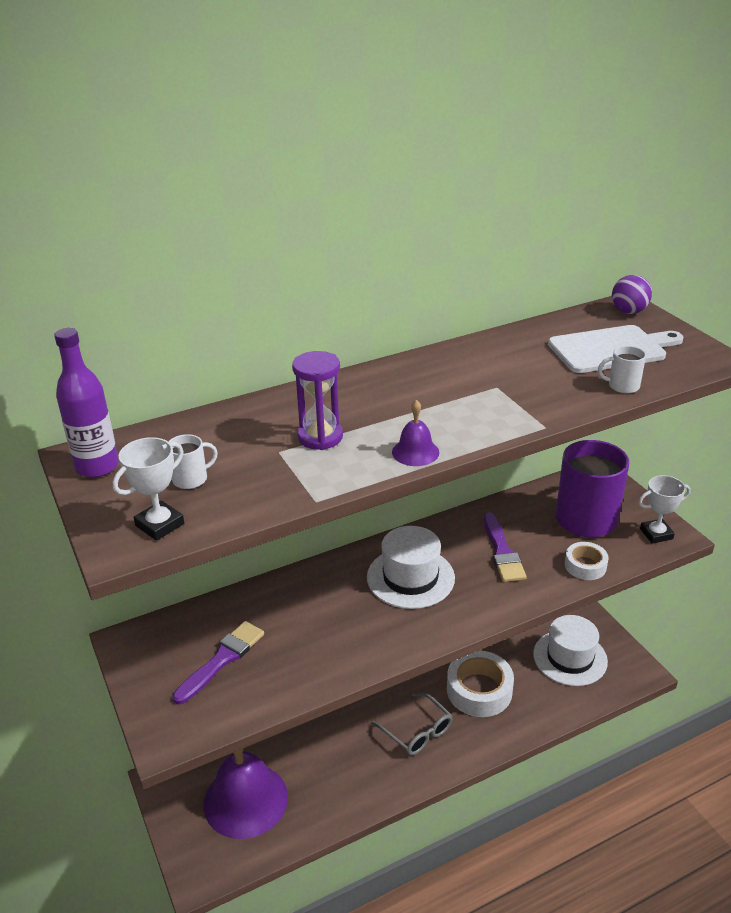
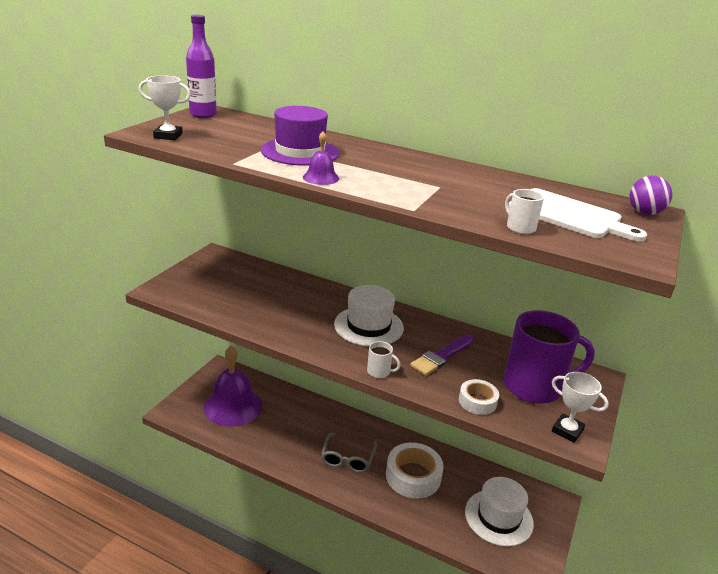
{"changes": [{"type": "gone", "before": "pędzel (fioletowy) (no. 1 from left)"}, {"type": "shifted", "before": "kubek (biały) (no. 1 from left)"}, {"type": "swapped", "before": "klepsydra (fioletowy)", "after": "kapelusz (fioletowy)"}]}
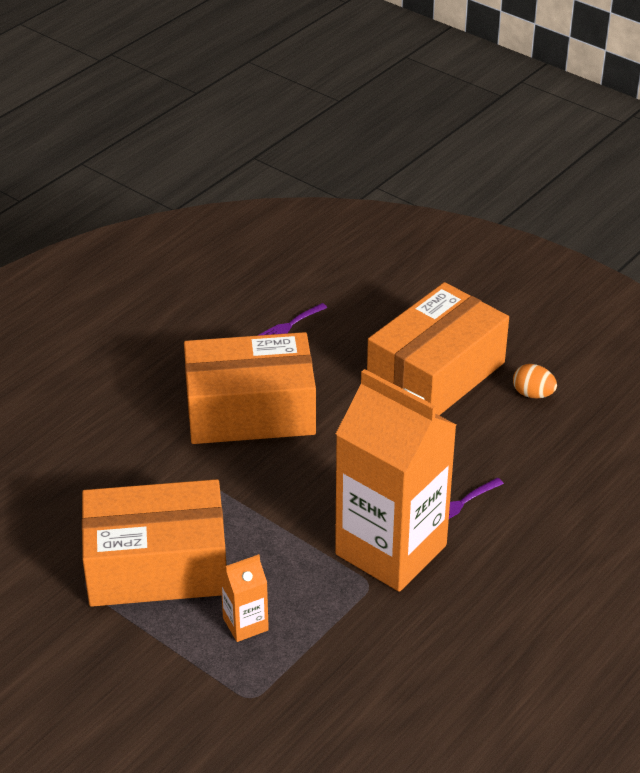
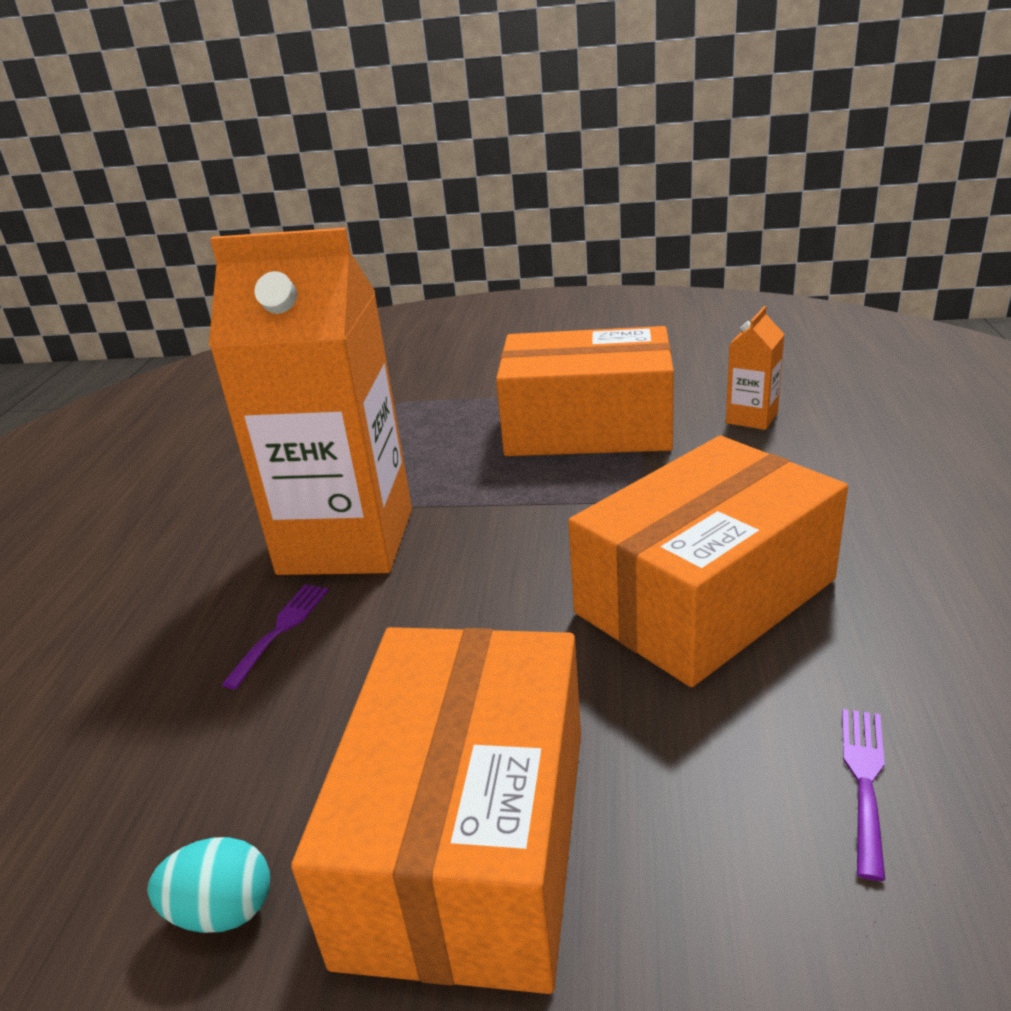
{"changes": [{"type": "shifted", "before": "karton mleka (pomarańczowy) (no. 1 from left in the first image)", "after": "karton mleka (pomarańczowy) (no. 2 from left)"}, {"type": "repainted", "before": "jajko (pomarańczowy)", "after": "jajko (turkusowy)"}, {"type": "rotated", "before": "pudełko (pomarańczowy) (no. 1 from left in the first image)", "turn": 45}]}
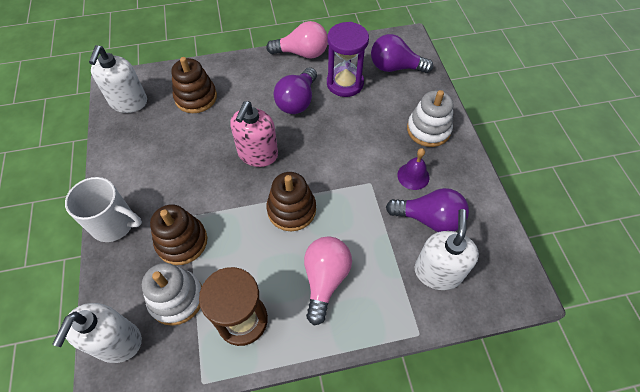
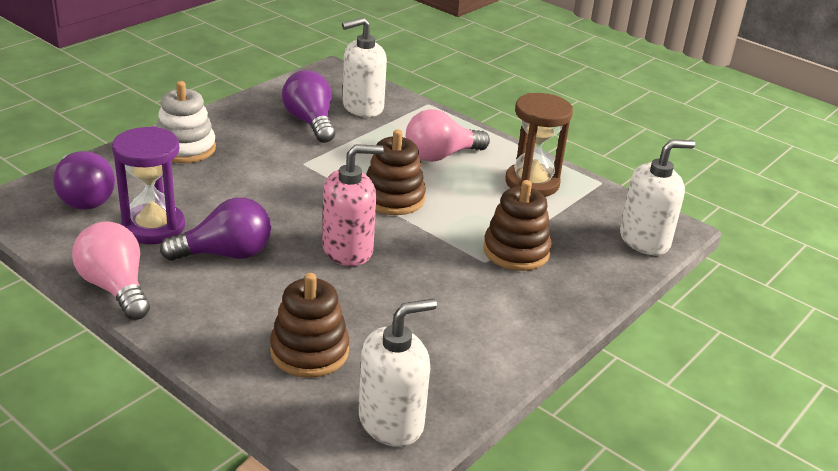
{"changes": [{"type": "gone", "before": "kubek (biały)"}, {"type": "gone", "before": "zabawka nakładanka (biały) (no. 1 from left)"}, {"type": "gone", "before": "dzwonek (fioletowy)"}]}
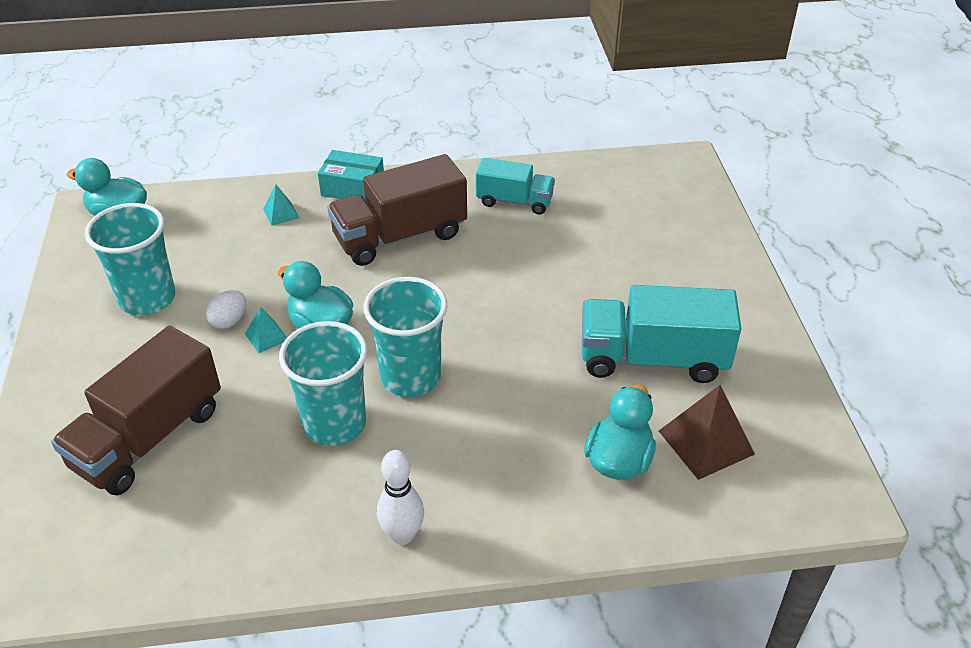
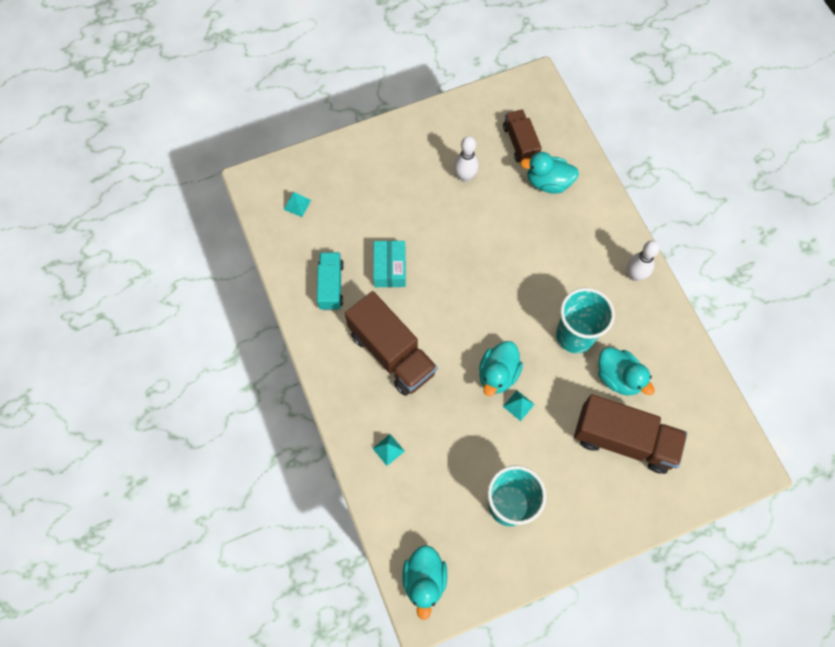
{"changes": [{"type": "gone", "before": "jajko (biały)"}, {"type": "gone", "before": "szklanka (turkusowy) (no. 3 from left)"}, {"type": "new", "after": "piramida (turkusowy) (no. 1 from left)"}, {"type": "new", "after": "kaczka (turkusowy) (no. 4 from left)"}, {"type": "shifted", "before": "pudełko (turkusowy)"}, {"type": "swapped", "before": "ciężarówka (turkusowy) (no. 2 from left)", "after": "kręgiel (biały) (no. 1 from left)"}, {"type": "swapped", "before": "piramida (brązowy)", "after": "ciężarówka (brązowy) (no. 2 from left)"}]}
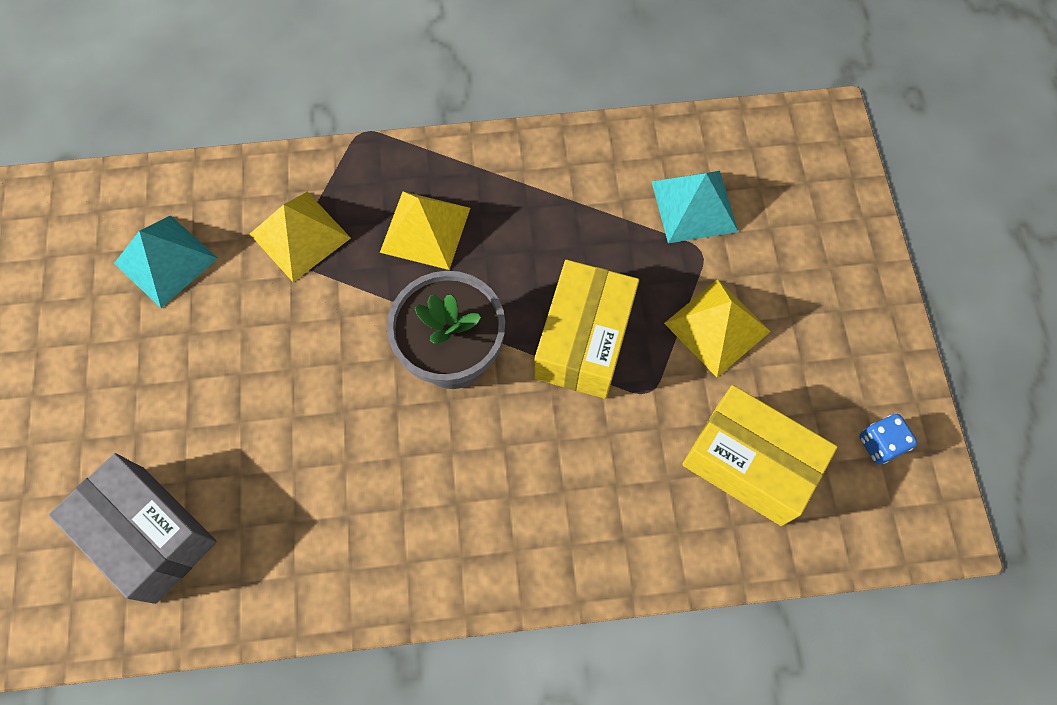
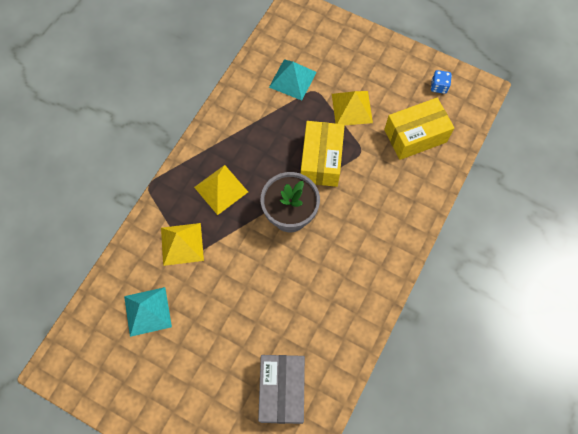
{"changes": [{"type": "rotated", "before": "pudełko (szary)", "turn": -75}, {"type": "rotated", "before": "pudełko (żółty) (no. 1 from left)", "turn": 45}]}
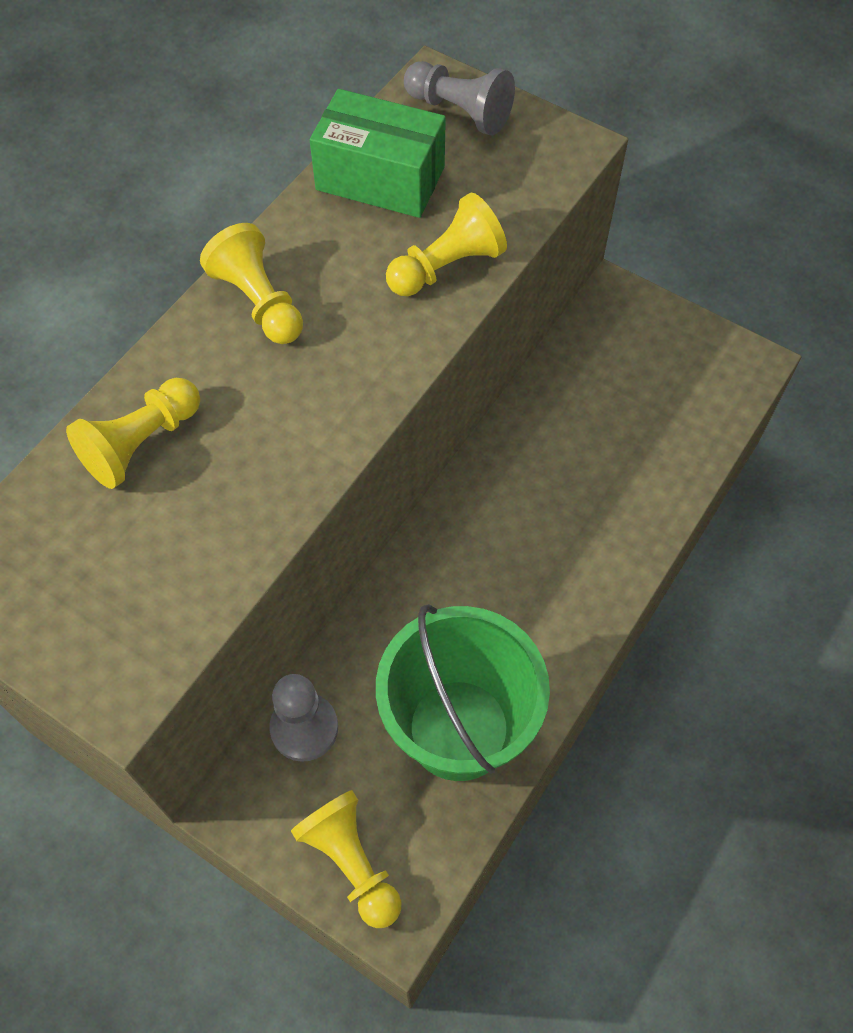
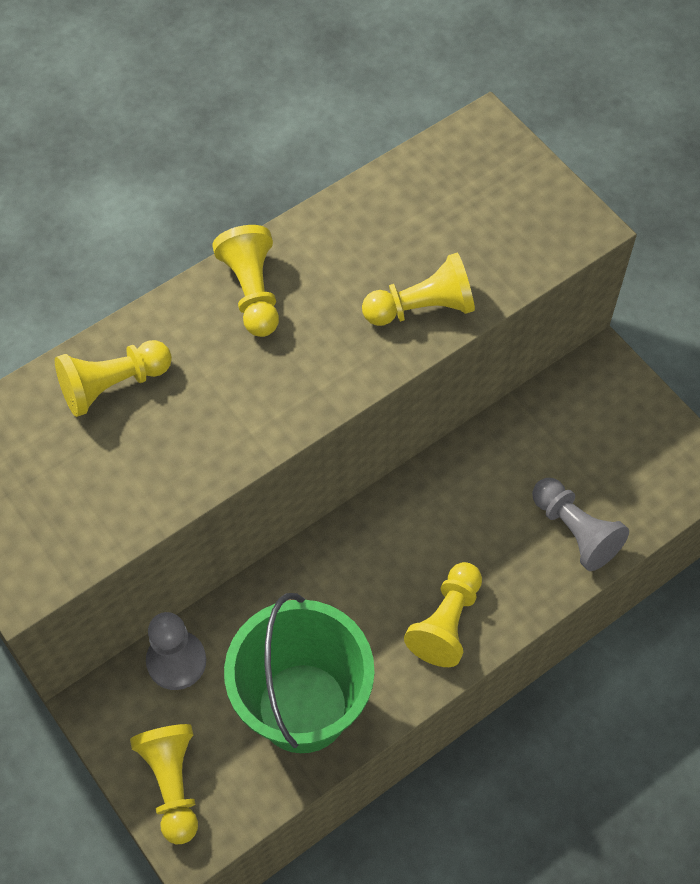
{"changes": [{"type": "gone", "before": "pudełko (zielony)"}, {"type": "new", "after": "pionek (żółty) (no. 5 from left)"}, {"type": "shifted", "before": "pionek (szary) (no. 2 from left)"}]}
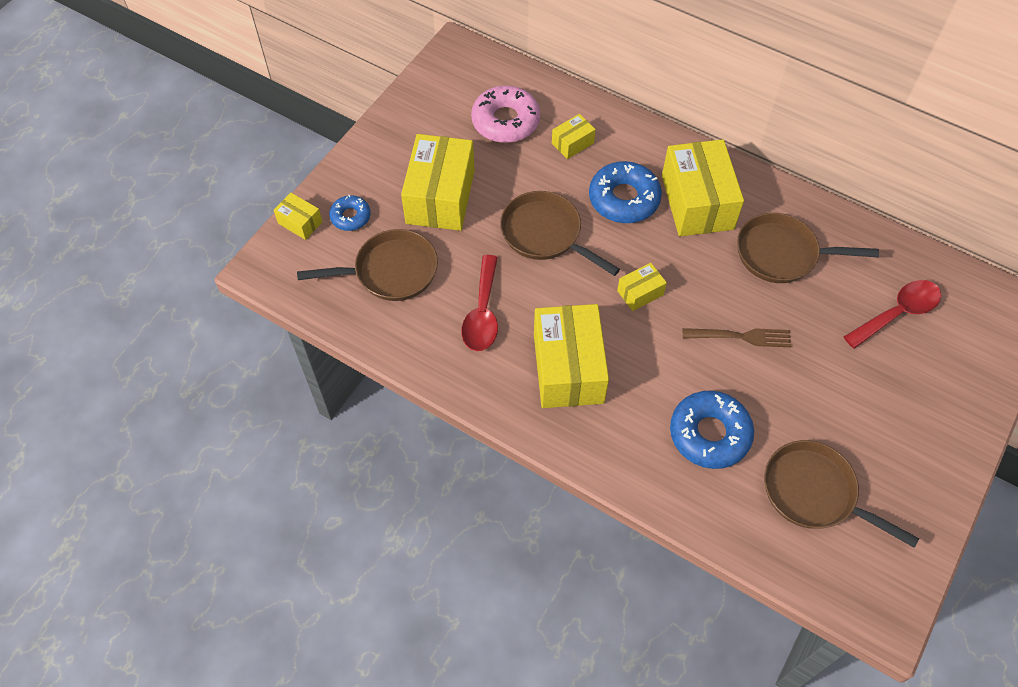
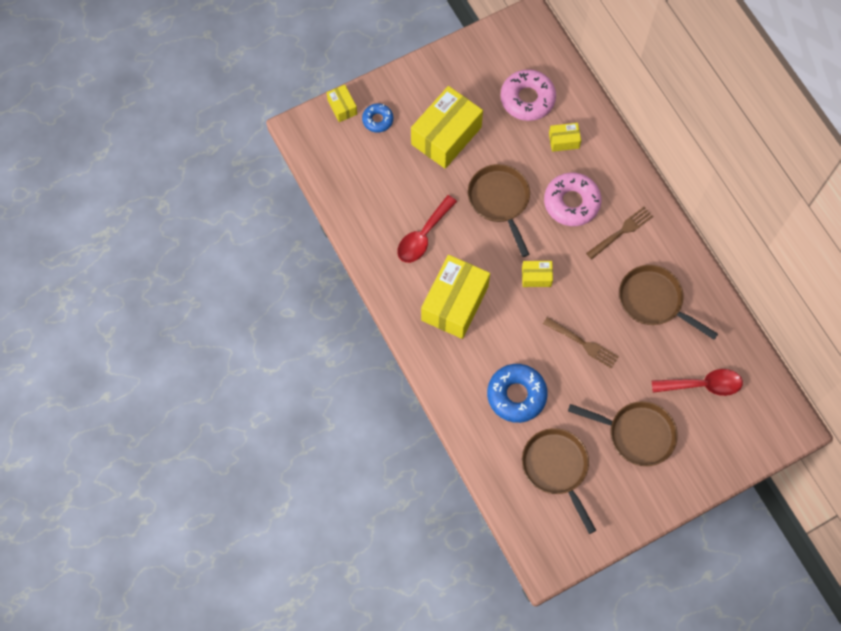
{"changes": [{"type": "shifted", "before": "patelnia (brązowy) (no. 1 from left in the first image)", "after": "patelnia (brązowy) (no. 3 from left)"}, {"type": "swapped", "before": "pudełko (żółty) (no. 6 from left)", "after": "widelec (brązowy) (no. 2 from left)"}, {"type": "repainted", "before": "donut (niebieski) (no. 2 from left)", "after": "donut (różowy) (no. 2 from left)"}]}
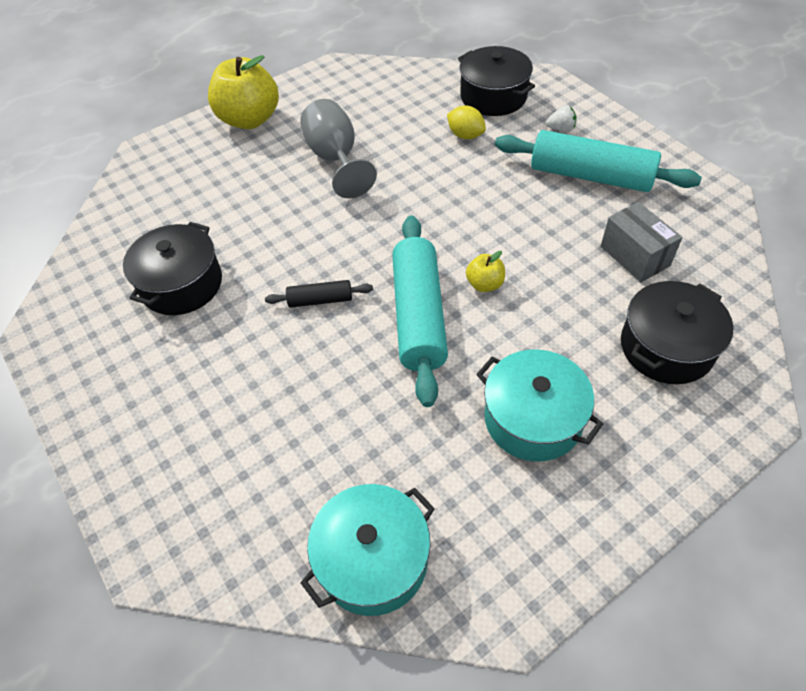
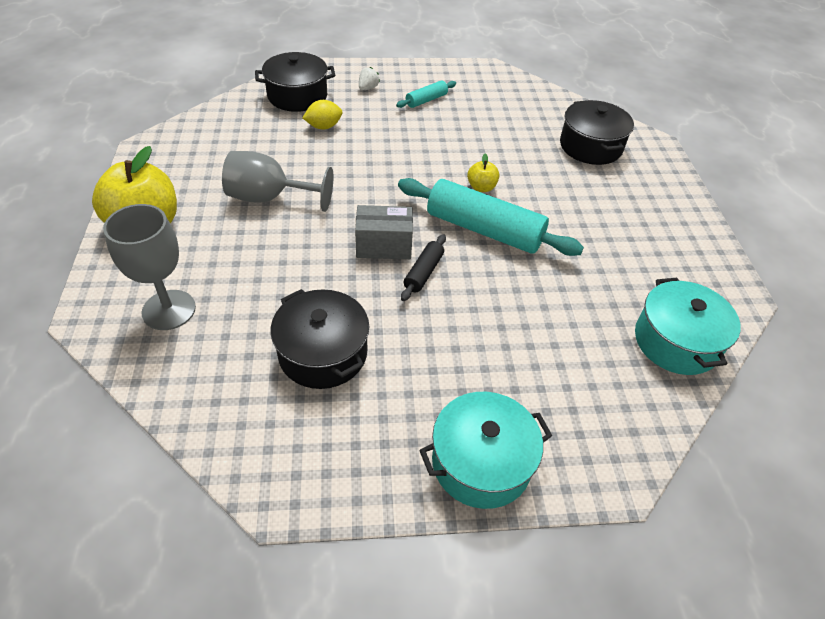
{"changes": [{"type": "new", "after": "kielich (szary) (no. 1 from left)"}, {"type": "shifted", "before": "garnek (turkusowy) (no. 2 from left in the first image)", "after": "garnek (turkusowy) (no. 1 from left)"}, {"type": "shifted", "before": "pudełko (szary)"}, {"type": "scaled", "before": "wałek do ciasta (turkusowy) (no. 2 from left in the first image)", "scale": 0.47}]}
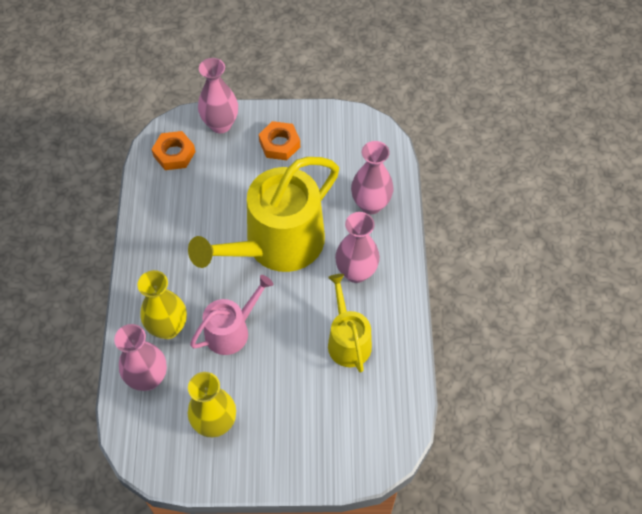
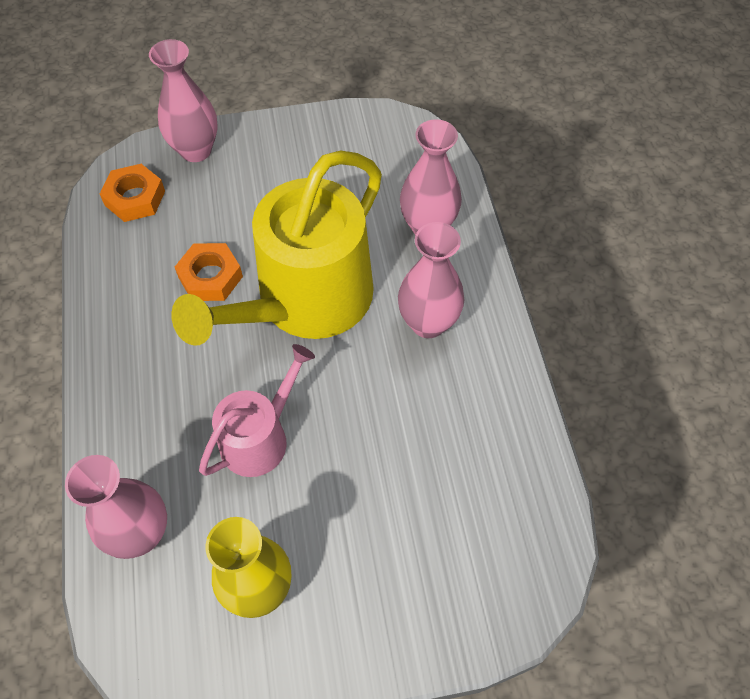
{"changes": [{"type": "gone", "before": "wazon (żółty) (no. 1 from left)"}, {"type": "gone", "before": "konewka (żółty) (no. 2 from left)"}, {"type": "shifted", "before": "nakrętka (pomarańczowy) (no. 2 from left)"}]}
